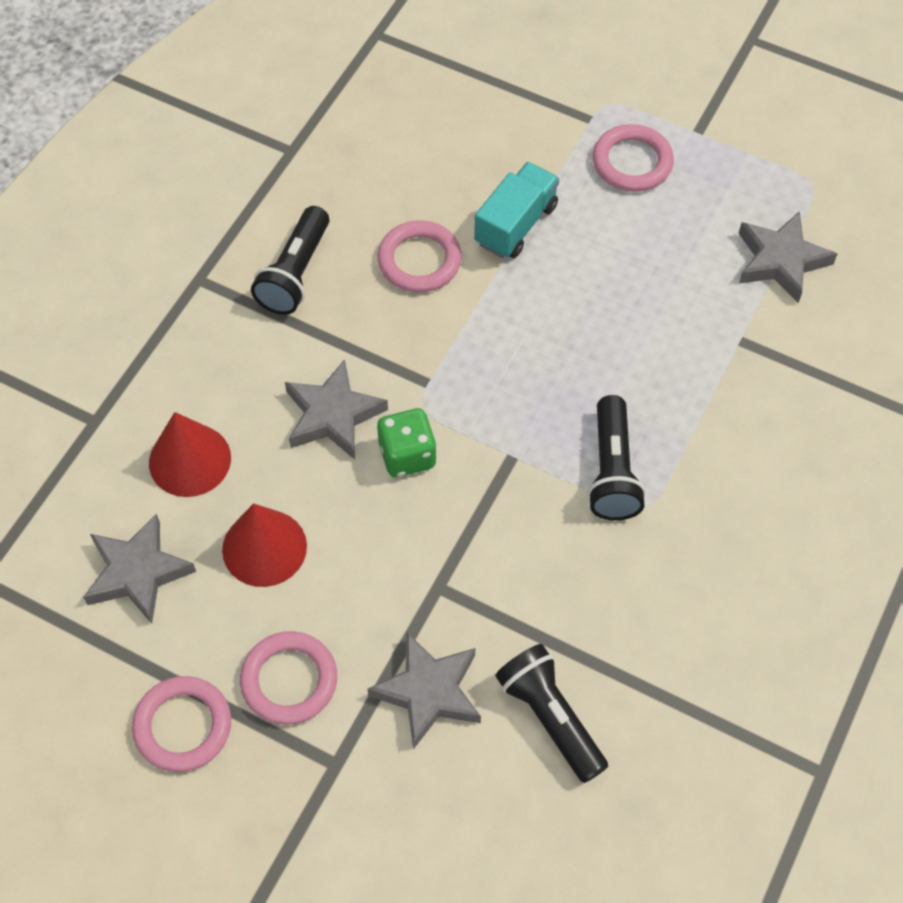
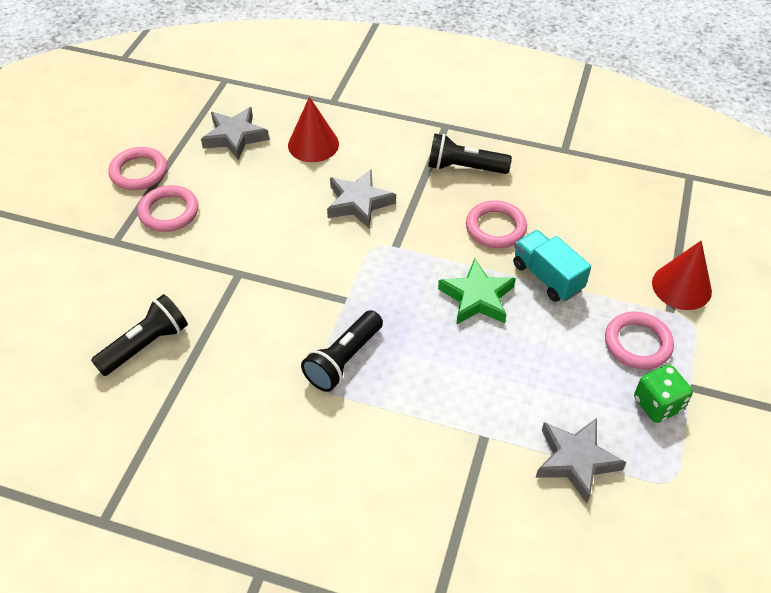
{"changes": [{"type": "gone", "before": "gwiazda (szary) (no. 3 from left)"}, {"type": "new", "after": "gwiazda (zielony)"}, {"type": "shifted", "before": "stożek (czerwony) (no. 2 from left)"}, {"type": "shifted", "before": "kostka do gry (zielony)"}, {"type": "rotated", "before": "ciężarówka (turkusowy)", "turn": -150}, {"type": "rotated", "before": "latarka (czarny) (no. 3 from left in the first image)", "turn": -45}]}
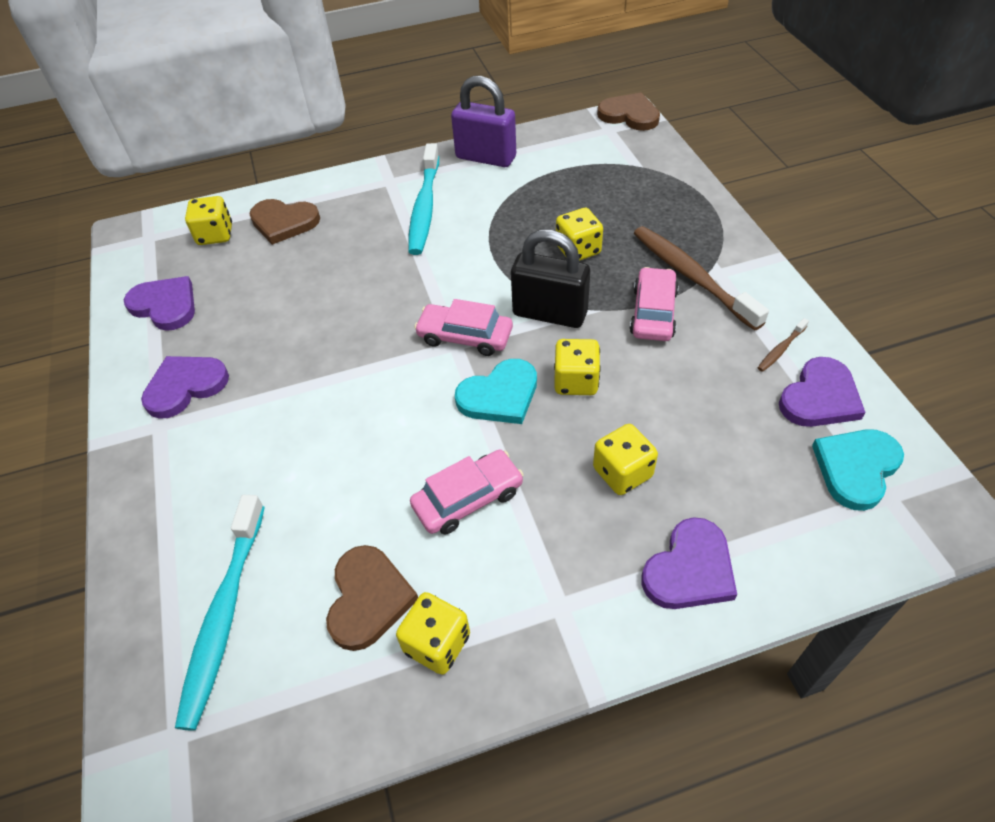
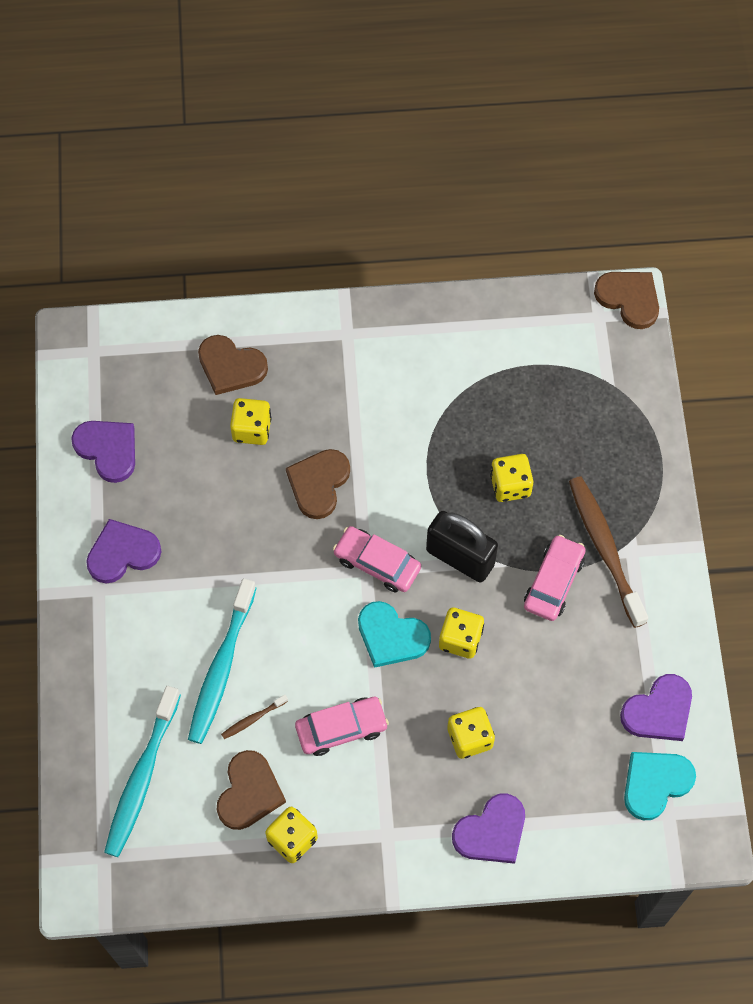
{"changes": [{"type": "gone", "before": "kłódka (fioletowy)"}, {"type": "new", "after": "serce (brązowy) (no. 3 from left)"}, {"type": "shifted", "before": "kostka do gry (żółty) (no. 1 from left)"}, {"type": "shifted", "before": "szczoteczka do zębów (turkusowy) (no. 2 from left)"}, {"type": "shifted", "before": "szczoteczka do zębów (brązowy) (no. 2 from left in the first image)", "after": "szczoteczka do zębów (brązowy) (no. 1 from left)"}, {"type": "rotated", "before": "serce (turkusowy) (no. 1 from left)", "turn": 45}]}
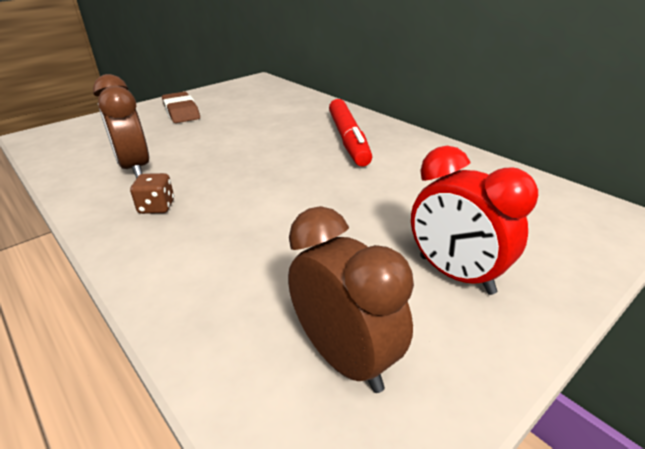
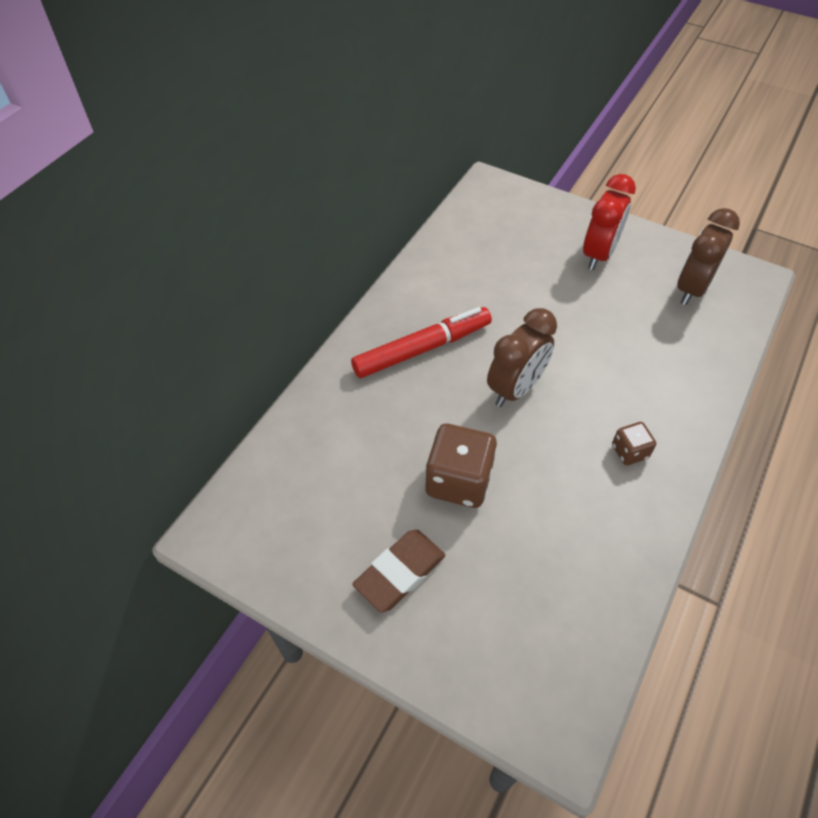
{"changes": [{"type": "new", "after": "kostka do gry (brązowy) (no. 1 from left)"}, {"type": "shifted", "before": "budzik (brązowy) (no. 1 from left)"}]}
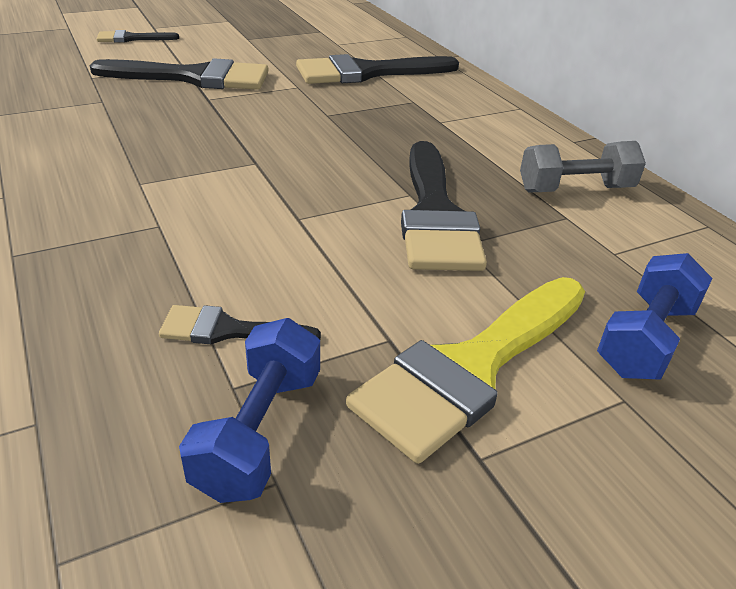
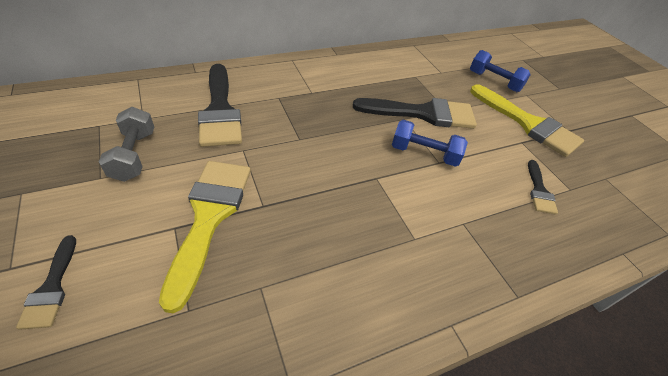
{"changes": [{"type": "shifted", "before": "hantel (niebieski) (no. 1 from left)"}, {"type": "shifted", "before": "hantel (szary)"}, {"type": "repainted", "before": "pędzel (czarny) (no. 2 from left)", "after": "pędzel (żółty) (no. 1 from left)"}]}
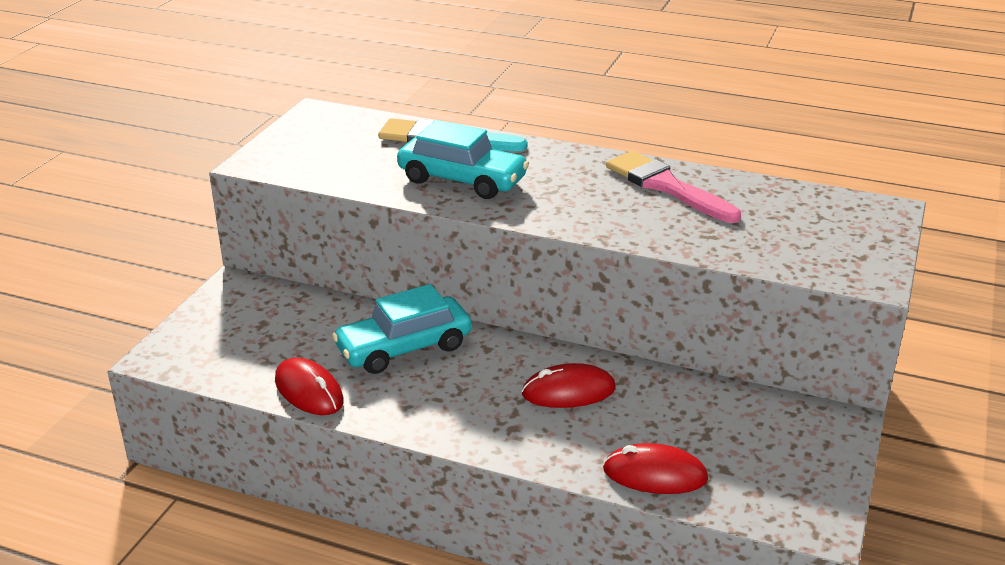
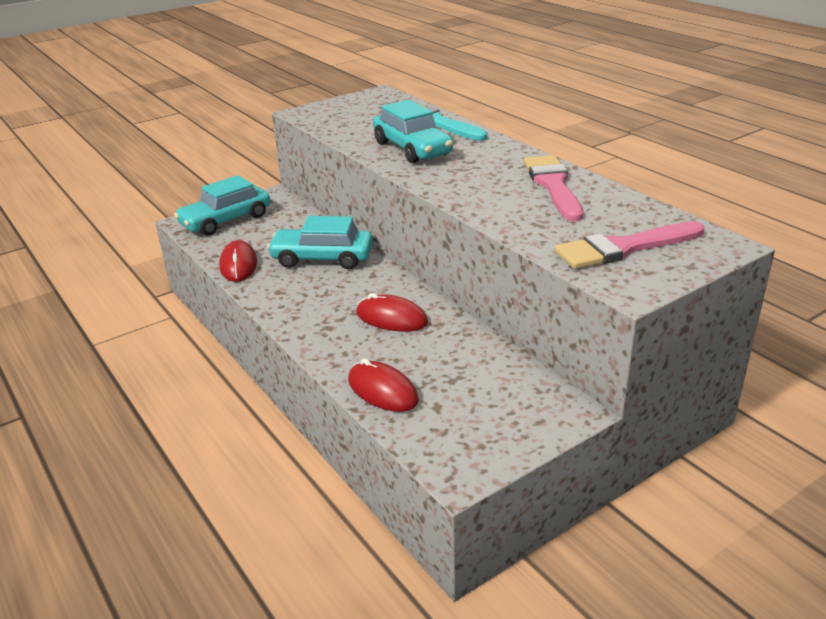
{"changes": [{"type": "new", "after": "samochód (turkusowy) (no. 1 from left)"}, {"type": "new", "after": "pędzel (różowy) (no. 2 from left)"}]}
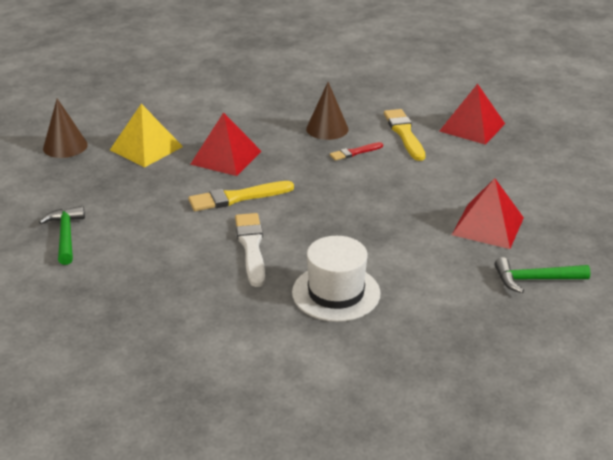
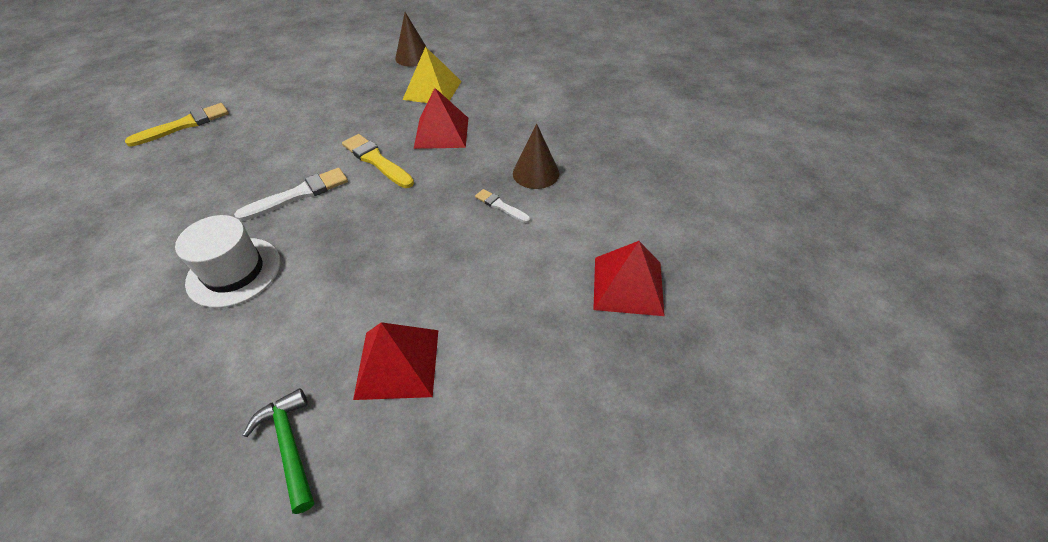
{"changes": [{"type": "gone", "before": "młotek (zielony) (no. 1 from left)"}, {"type": "shifted", "before": "pędzel (żółty) (no. 2 from left in the first image)", "after": "pędzel (żółty) (no. 1 from left)"}, {"type": "repainted", "before": "pędzel (czerwony)", "after": "pędzel (biały) (no. 2 from left)"}]}
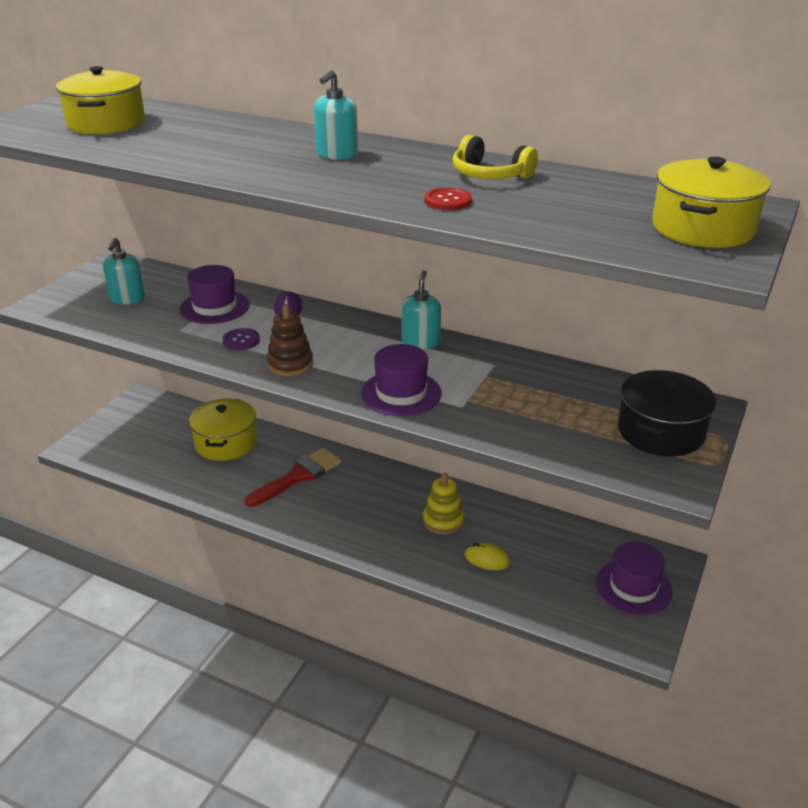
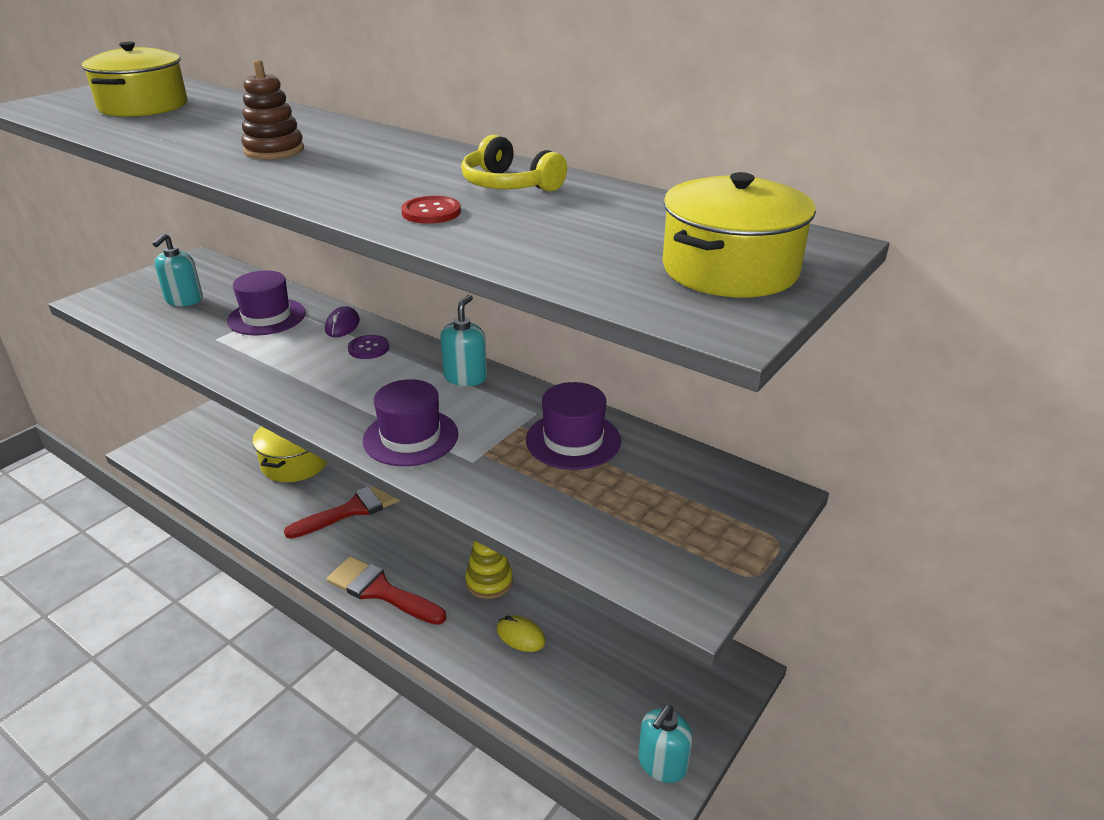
{"changes": [{"type": "gone", "before": "garnek (czarny)"}, {"type": "new", "after": "pędzel (czerwony) (no. 2 from left)"}, {"type": "shifted", "before": "guzik (fioletowy)"}, {"type": "shifted", "before": "zabawka nakładanka (brązowy)"}, {"type": "shifted", "before": "dozownik mydła (turkusowy) (no. 2 from left in the first image)", "after": "dozownik mydła (turkusowy) (no. 3 from left)"}, {"type": "shifted", "before": "kapelusz (fioletowy) (no. 3 from left)"}]}
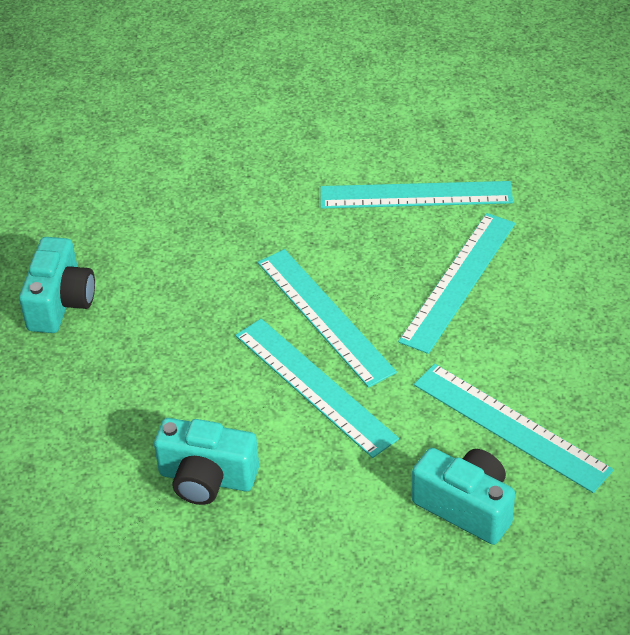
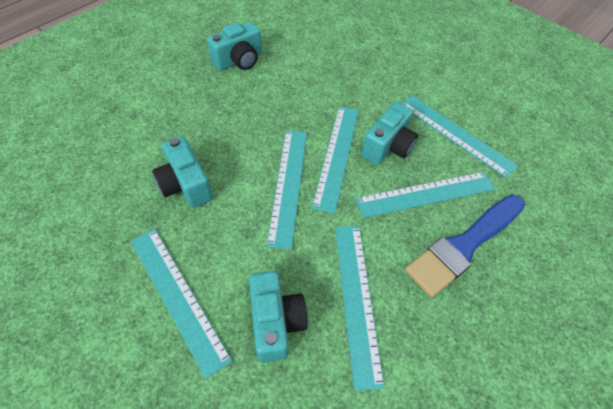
{"changes": [{"type": "new", "after": "linijka (turkusowy) (no. 1 from left)"}, {"type": "new", "after": "aparat fotograficzny (turkusowy) (no. 4 from left)"}, {"type": "new", "after": "pędzel (niebieski)"}]}
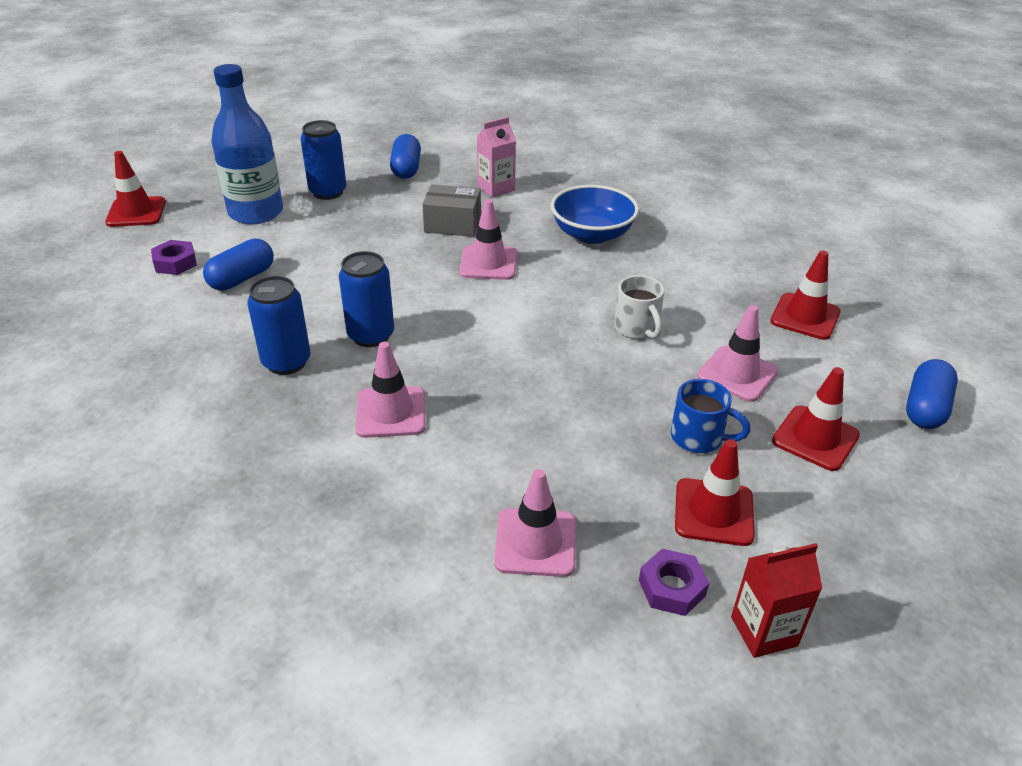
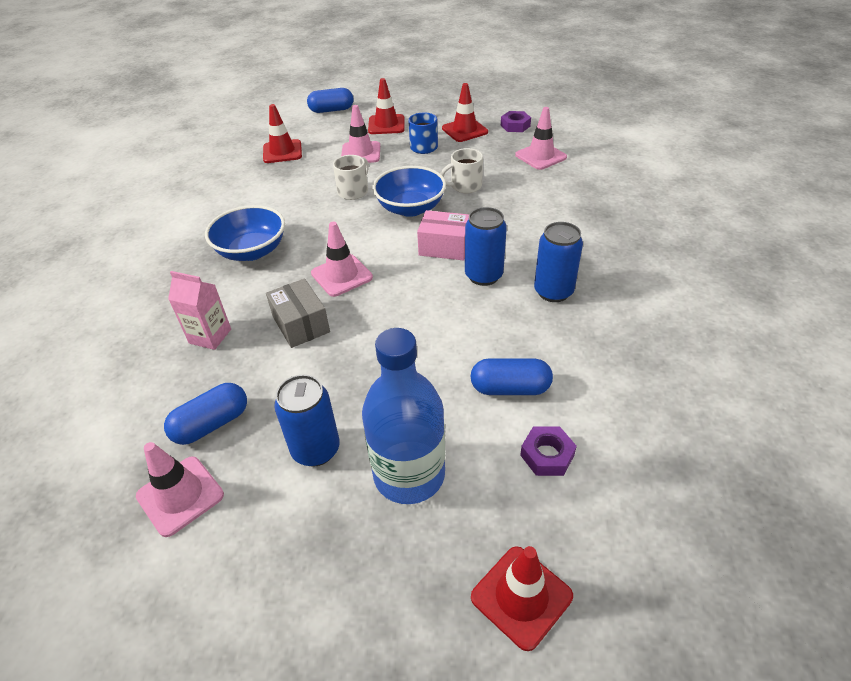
{"changes": [{"type": "gone", "before": "karton mleka (czerwony)"}, {"type": "new", "after": "miska (niebieski) (no. 2 from left)"}, {"type": "new", "after": "pudełko (różowy)"}, {"type": "new", "after": "kubek (biały) (no. 2 from left)"}, {"type": "shifted", "before": "pachołek (różowy) (no. 1 from left)"}]}
